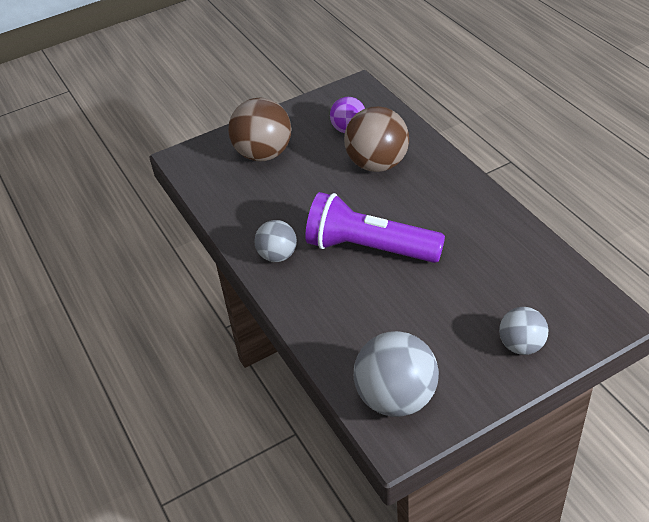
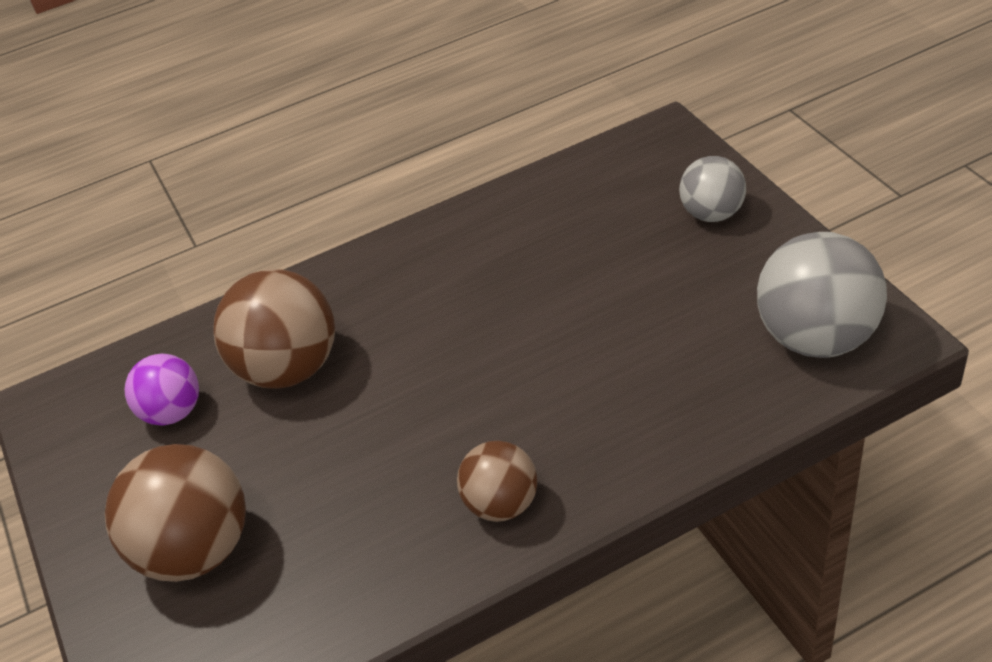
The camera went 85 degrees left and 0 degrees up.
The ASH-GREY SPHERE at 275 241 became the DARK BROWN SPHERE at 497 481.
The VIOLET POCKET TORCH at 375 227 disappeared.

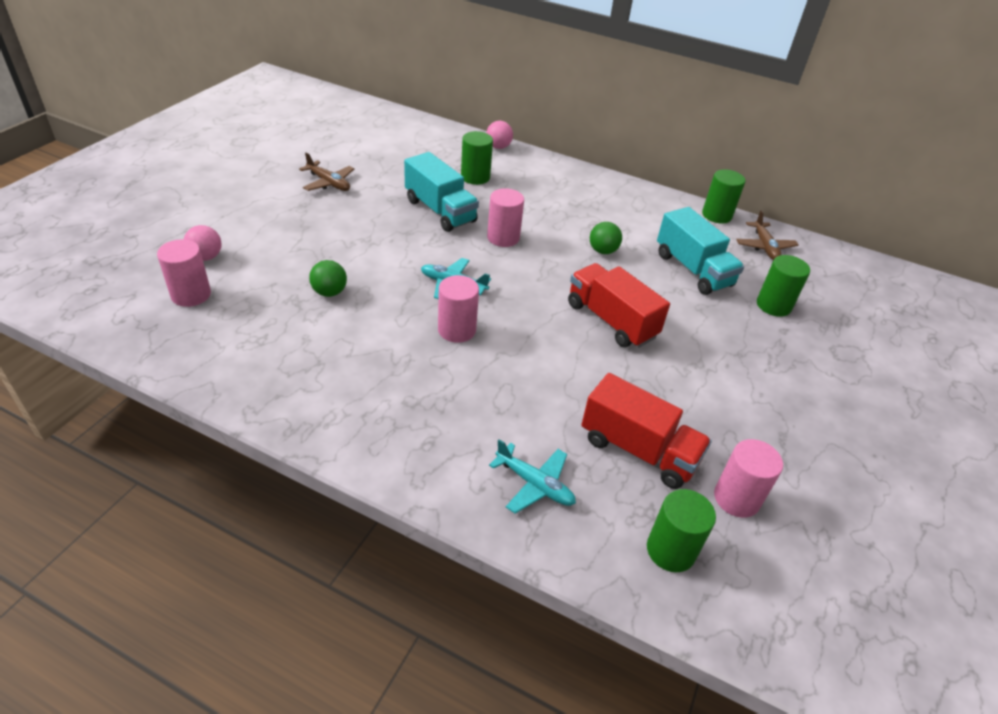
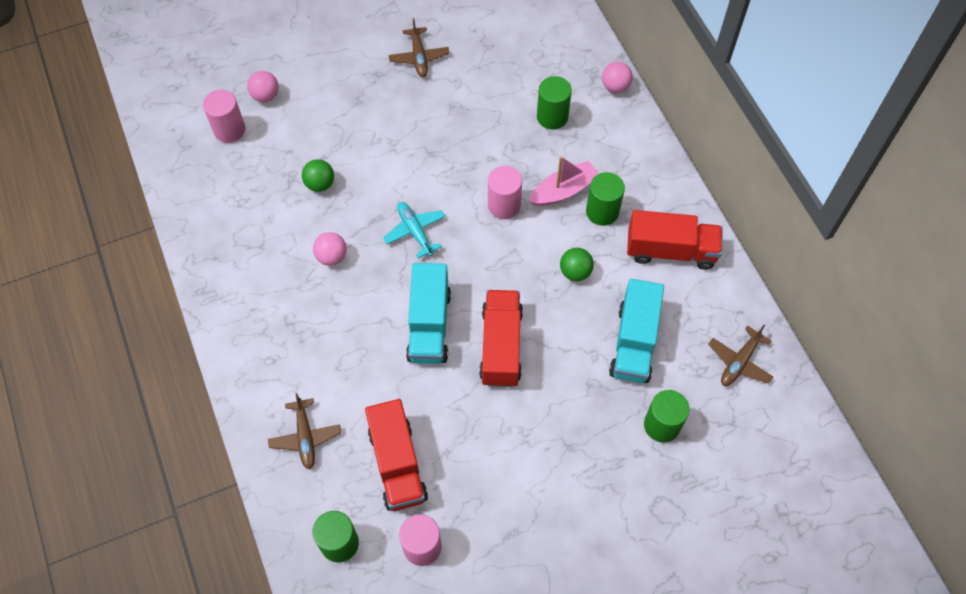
The camera went 45 degrees right and 20 degrees up.
The TURQUOISE LORRY moved from 441 192 to 428 313.
The ROSY CYLINDER SHAPE at 458 309 disappeared.
The TURQUOISE AEROPLANE at 532 476 became the DARK BROWN AEROPLANE at 304 431.
The GREEN CYLINDER SHAPE moved from 723 196 to 605 199.
The ROSY SPHERE at 330 249 appeared.
The ROSY BOAT at 563 181 appeared.
The SCARLET LORRY at 674 240 appeared.

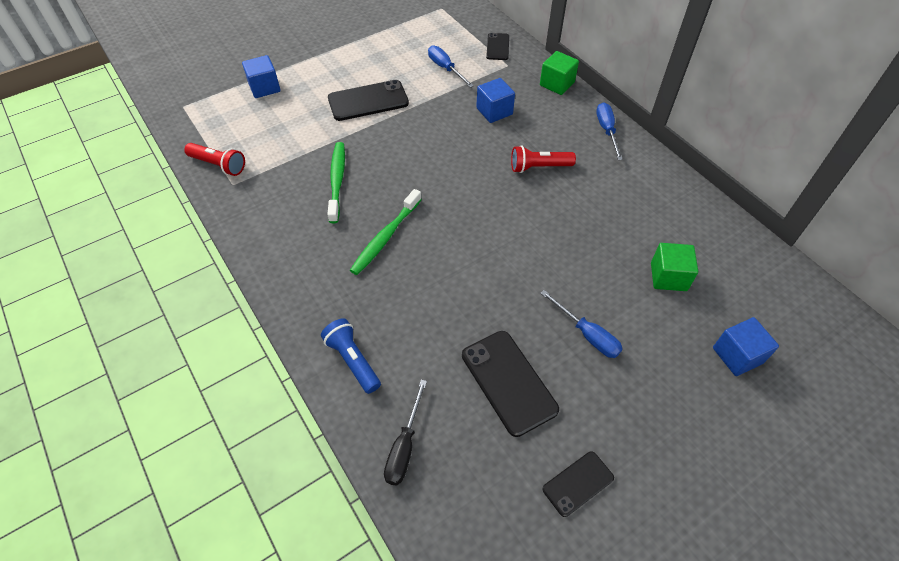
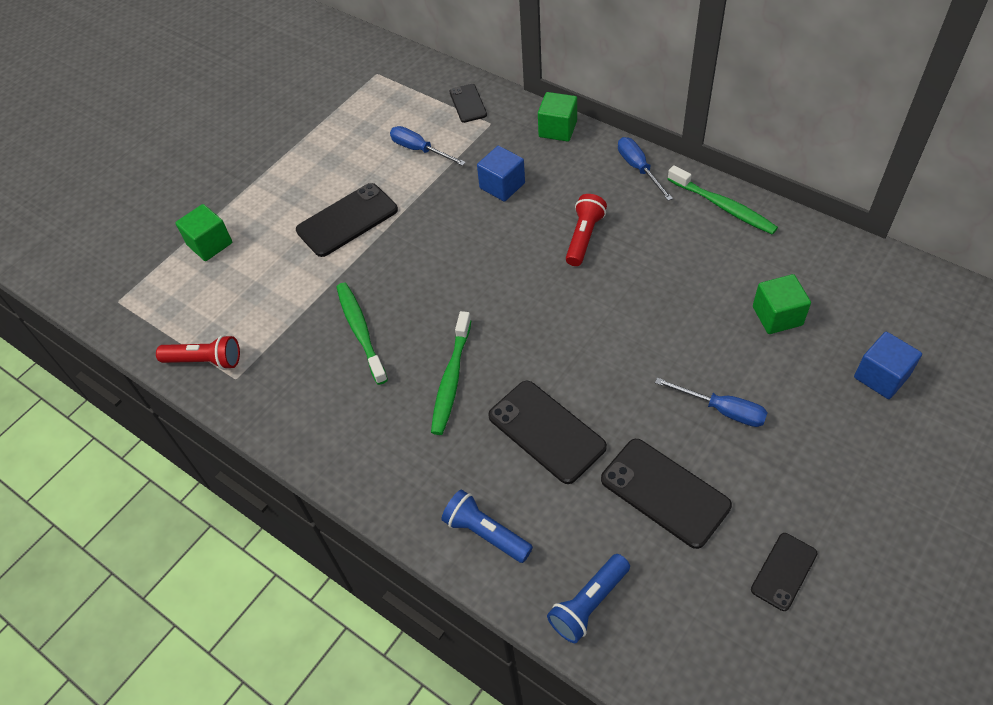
The camera went 15 degrees left and 0 degrees up.
The BLUE SOLID CUBE at 261 76 became the GREEN SOLID CUBE at 204 232.
The BLACK SCREWDRIVER at 405 432 was replaced by the BLUE POCKET TORCH at 588 598.
The SCARLET POCKET TORCH at 543 159 turned 135 degrees clockwise.
The BLACK SMARTPHONE at 547 432 appeared.
The GREEN TOOTHBRUSH at 723 200 appeared.

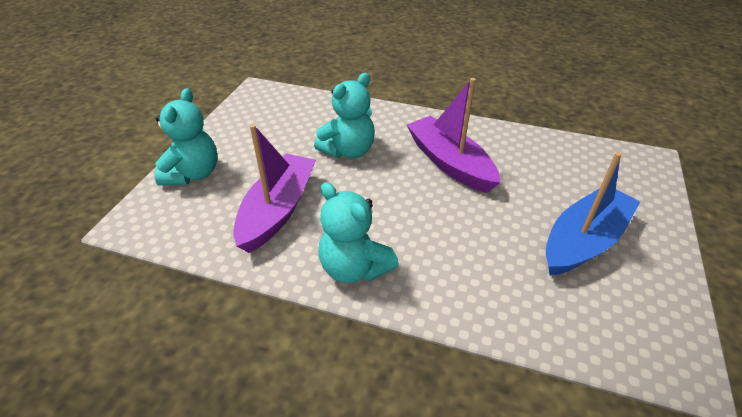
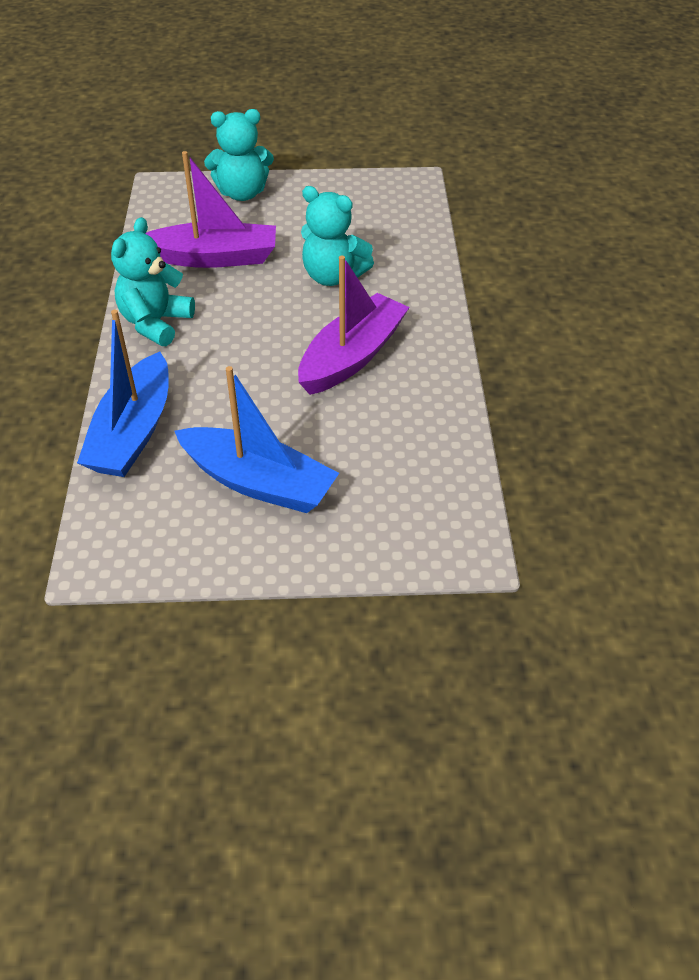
The camera went 70 degrees right and 5 degrees up.
The BLUE BOAT at 123 393 appeared.

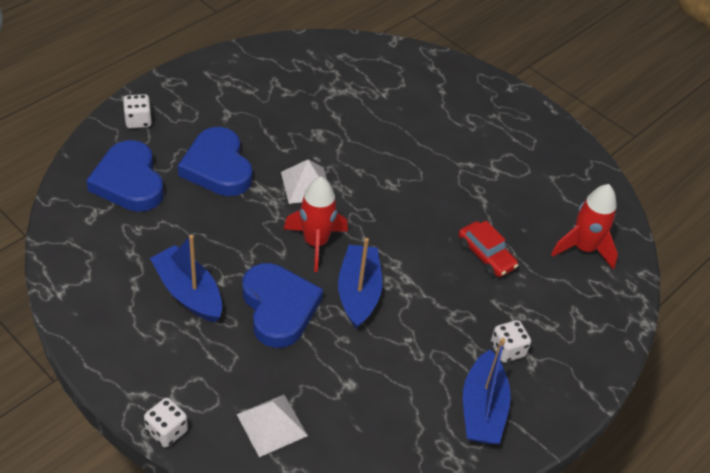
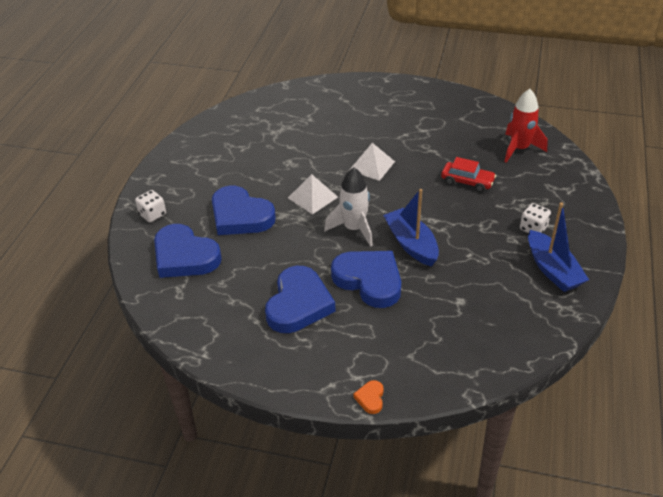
The camera went 25 degrees left and 5 degrees down.
The WHITE DICE at 166 422 was replaced by the ORANGE-COLOURED LOVE HEART at 368 397.
The BLUE BOAT at 186 279 was replaced by the BLUE LOVE HEART at 300 299.
The WHITE SOLID PYRAMID moved from 272 426 to 372 162.
The SCARLET SPACESHIP at 316 224 became the WHITE SPACESHIP at 348 207.

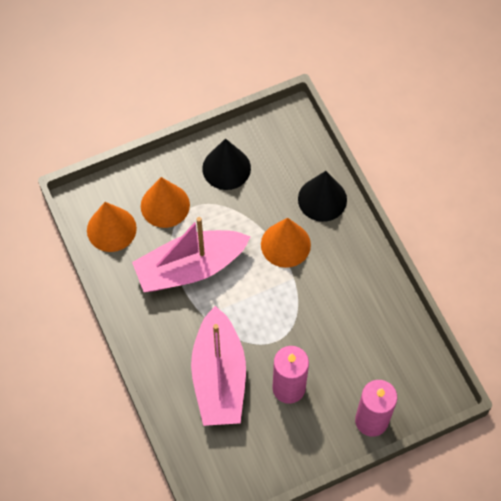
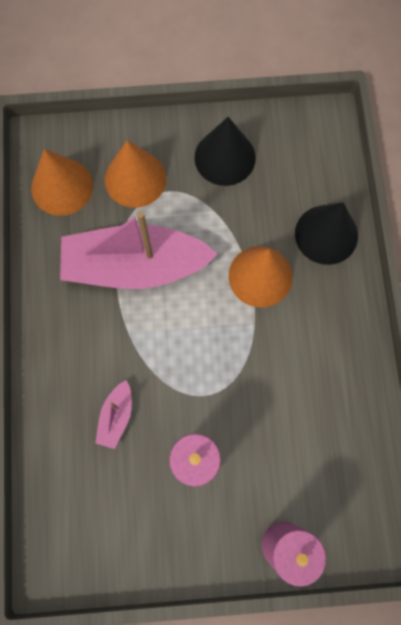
The camera went 20 degrees right and 10 degrees up.
The ROSY BOAT at 218 366 changed to 0.42 times the size.

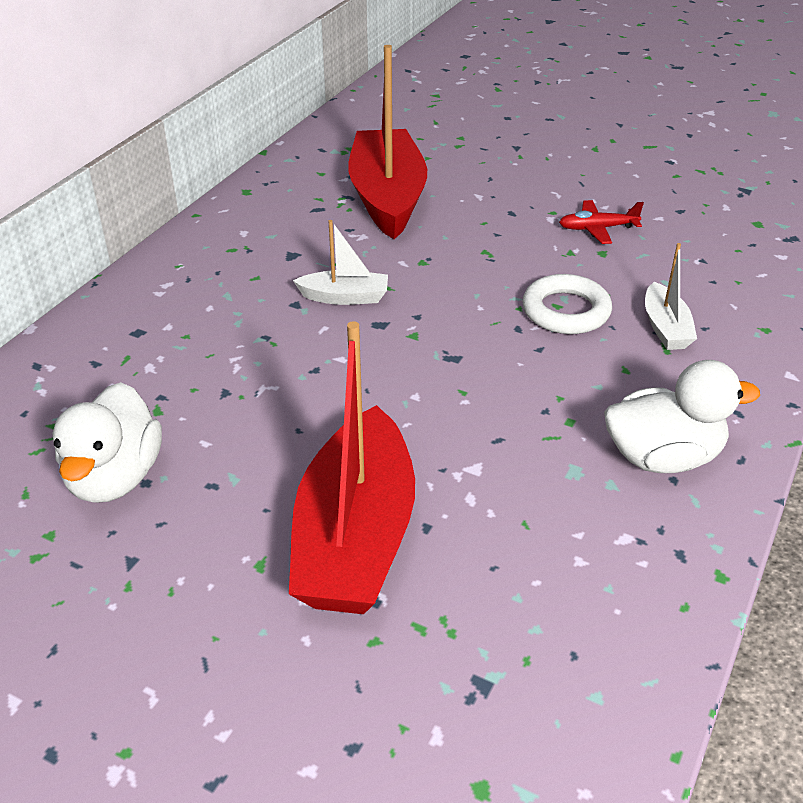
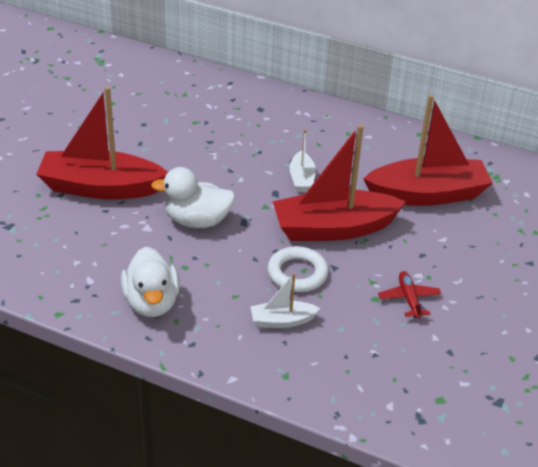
The camera went 85 degrees right and 0 degrees up.
The WHITE DUCK moved from 107 442 to 193 197.
The SCARLET BOAT at 339 182 appeared.

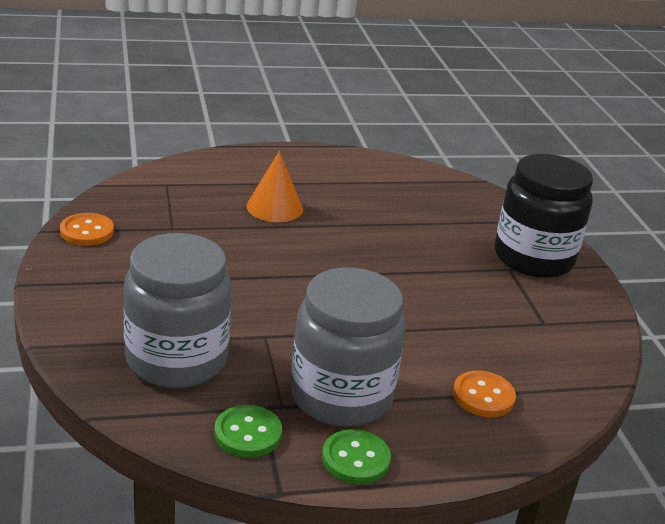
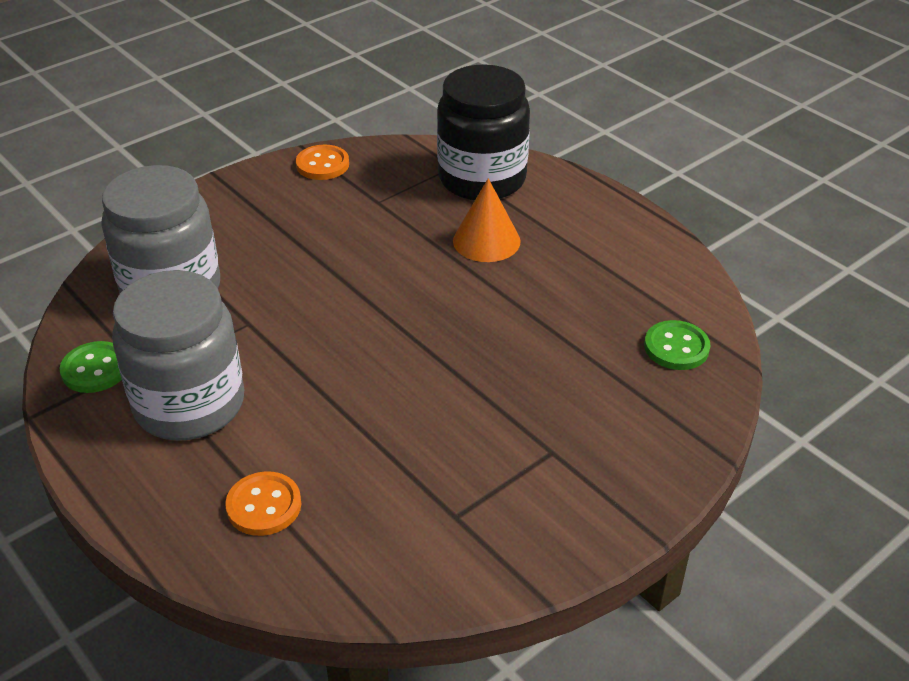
The camera went 65 degrees right and 10 degrees up.
The GREEN BUTTON moved from 356 456 to 677 345.
The BLACK JAM JAR moved from 543 216 to 483 132.

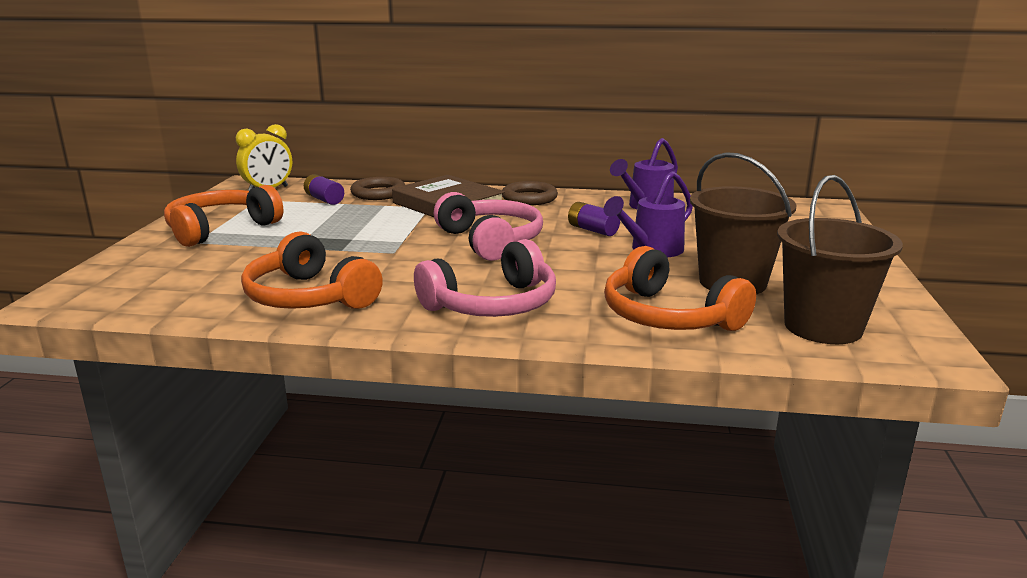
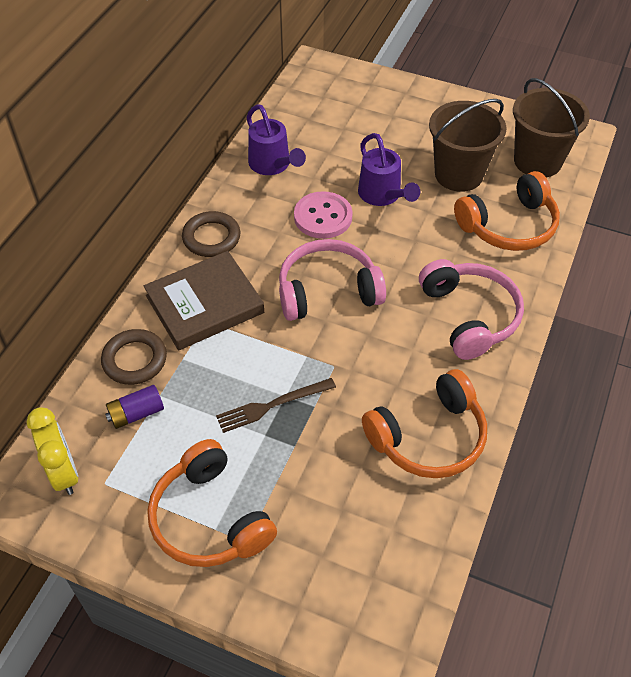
The camera went 75 degrees left and 30 degrees up.
The VIOLET POWER CELL at 594 219 was replaced by the ROSY BUTTON at 323 215.
The DARK BROWN DINNER FORK at 276 405 appeared.

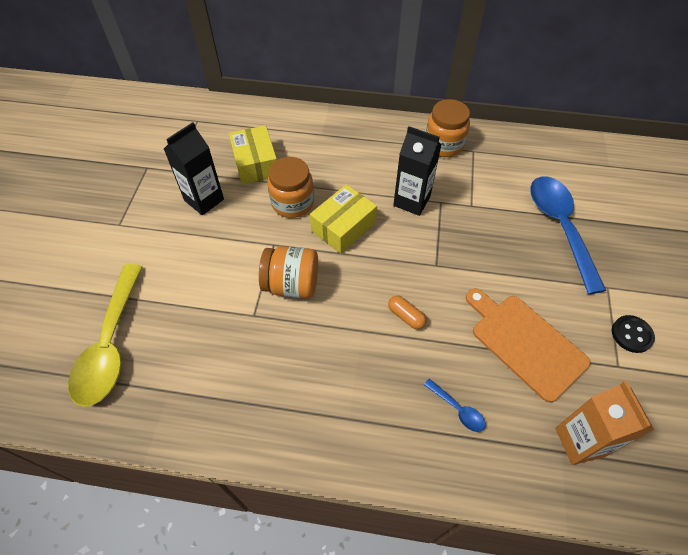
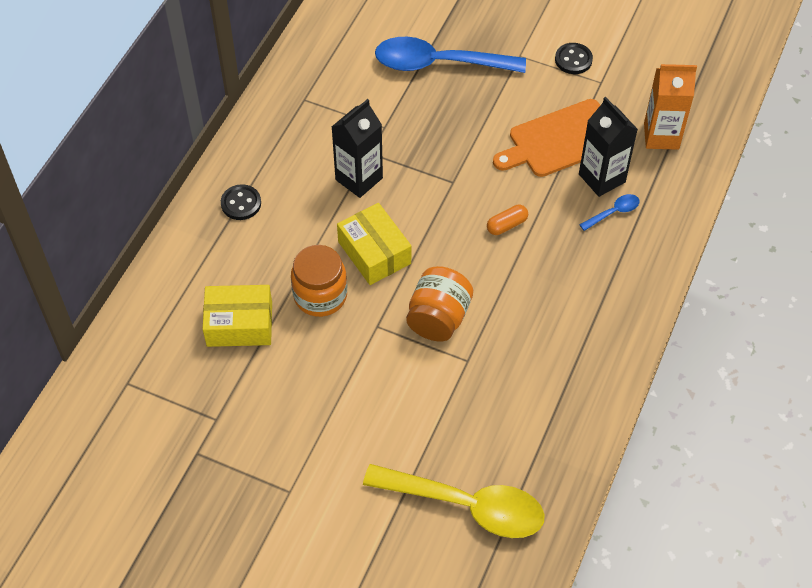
The camera went 75 degrees left and 0 degrees up.
The BLACK JUICE CARTON moved from 194 168 to 608 147.
The ORANGE-COLOURED JAM JAR at 448 128 disappeared.
The BLACK BUTTON at 241 202 appeared.

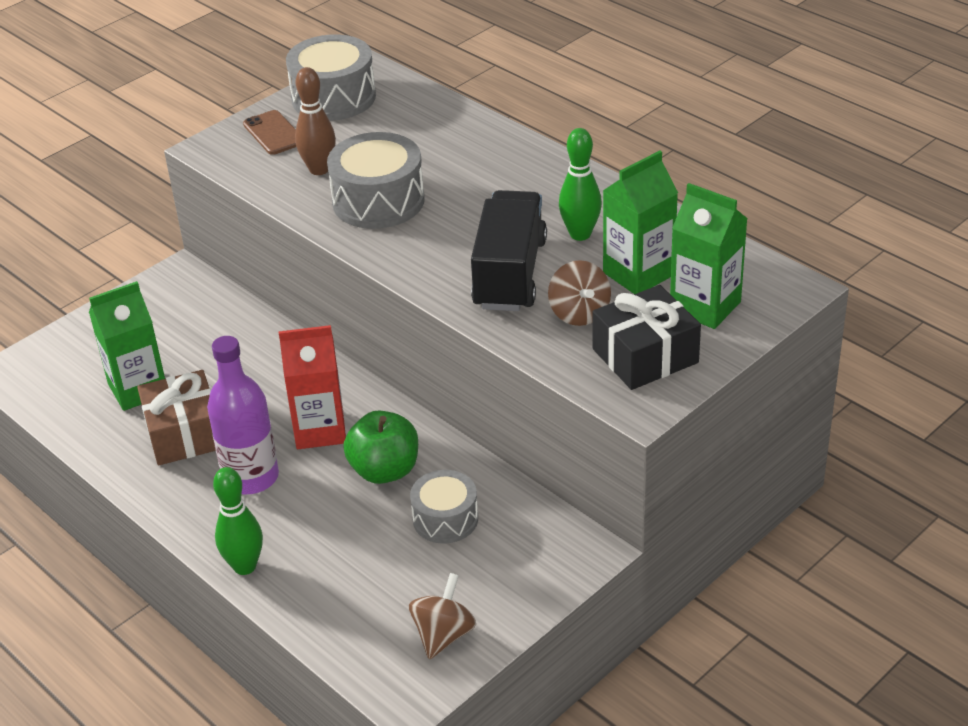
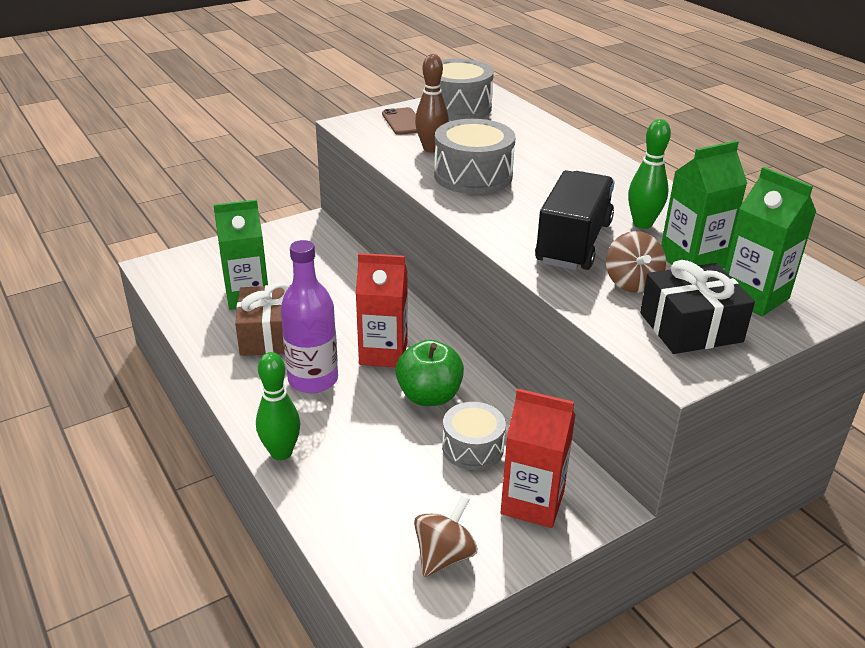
The camera went 10 degrees right and 5 degrees down.
The SCARLET JUICE CARTON at 538 458 appeared.

